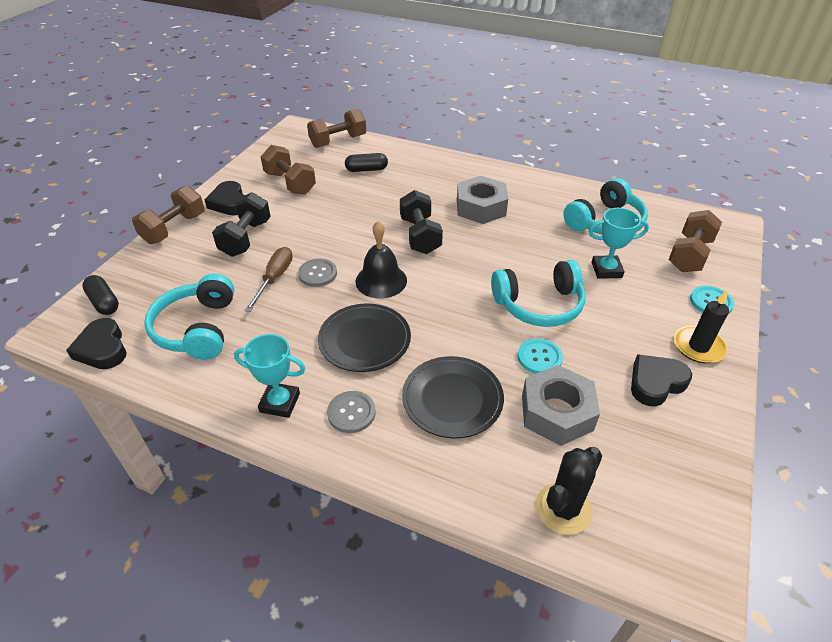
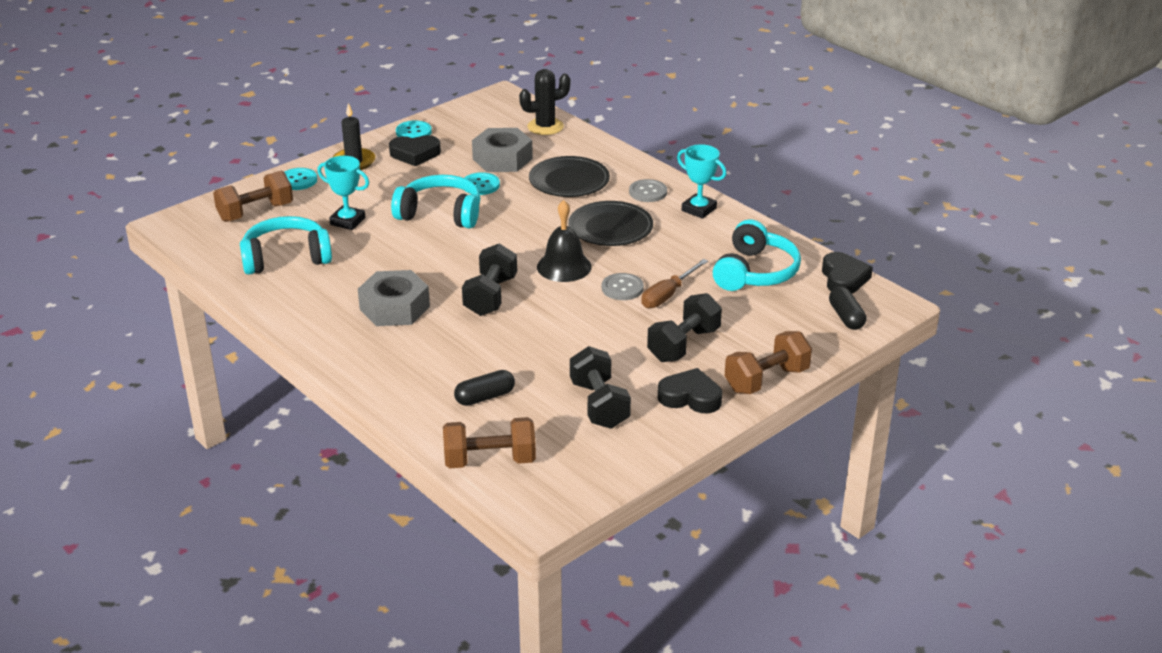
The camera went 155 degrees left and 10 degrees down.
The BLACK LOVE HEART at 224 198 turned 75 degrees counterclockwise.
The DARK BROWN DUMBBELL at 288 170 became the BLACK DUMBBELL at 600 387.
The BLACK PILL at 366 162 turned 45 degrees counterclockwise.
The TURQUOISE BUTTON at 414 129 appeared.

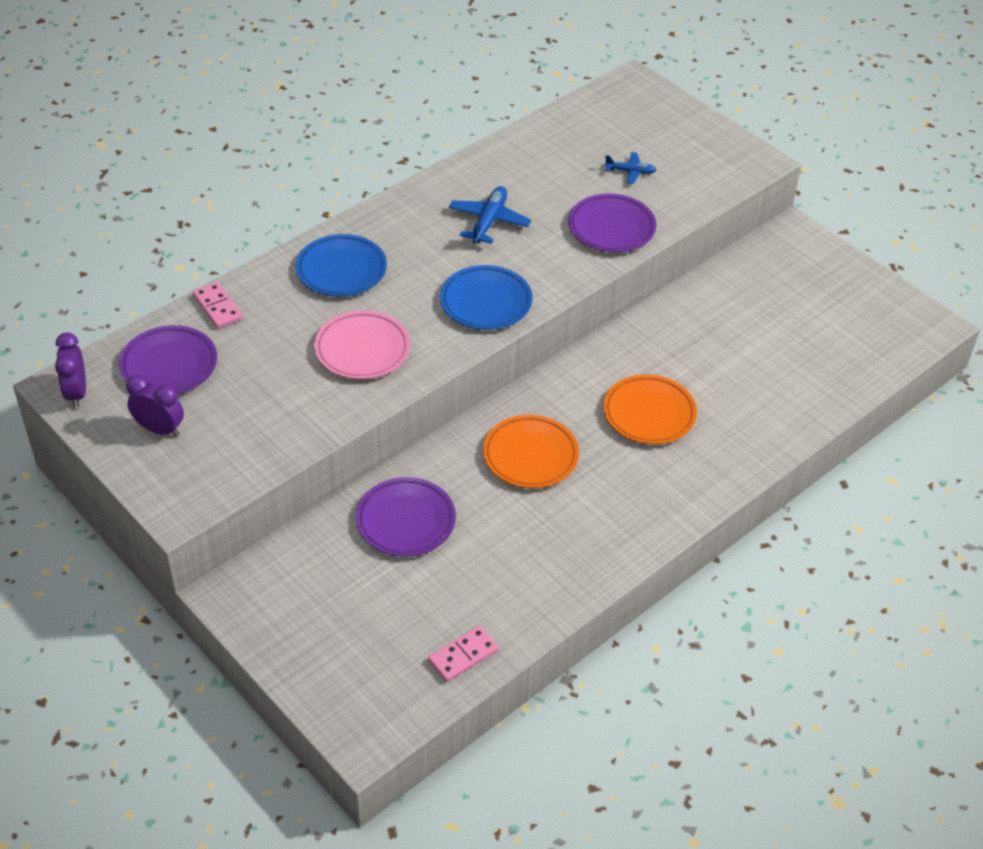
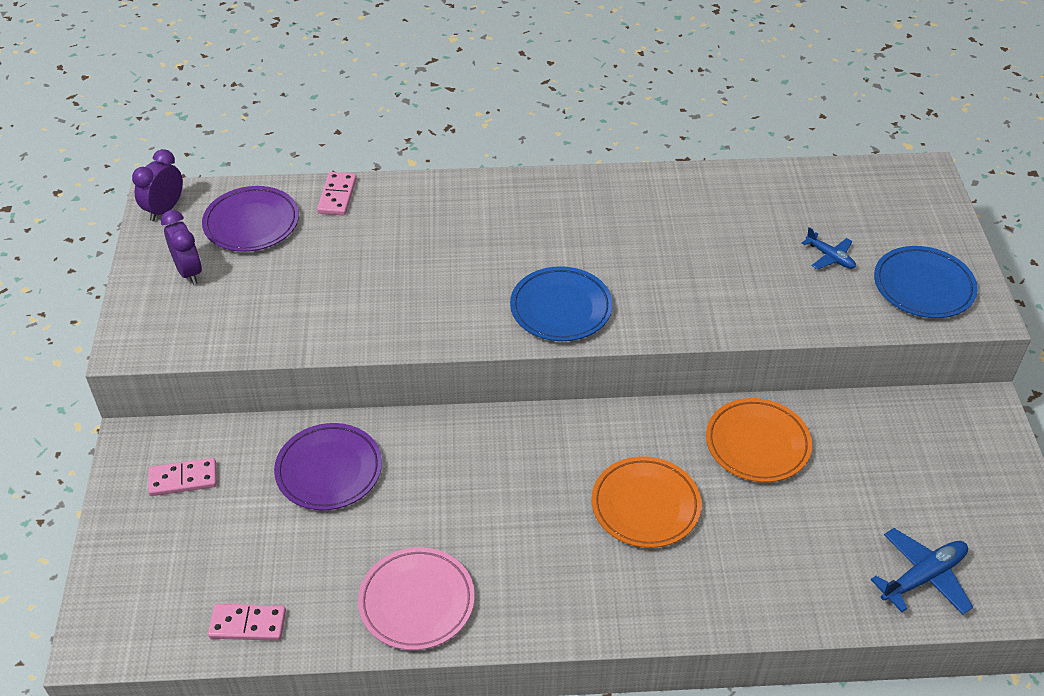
The camera went 40 degrees right and 0 degrees up.
The BLUE PLATE moved from 341 265 to 926 282.
The ROSY PLATE moved from 362 345 to 416 598.
The BLUE AEROPLANE moved from 490 215 to 922 571.
The ORANGE-COLOURED PLATE moved from 531 451 to 759 440.
The VIOLET PLATE at 612 223 disappeared.
The ROSY DOMINO PIECE at 182 477 appeared.

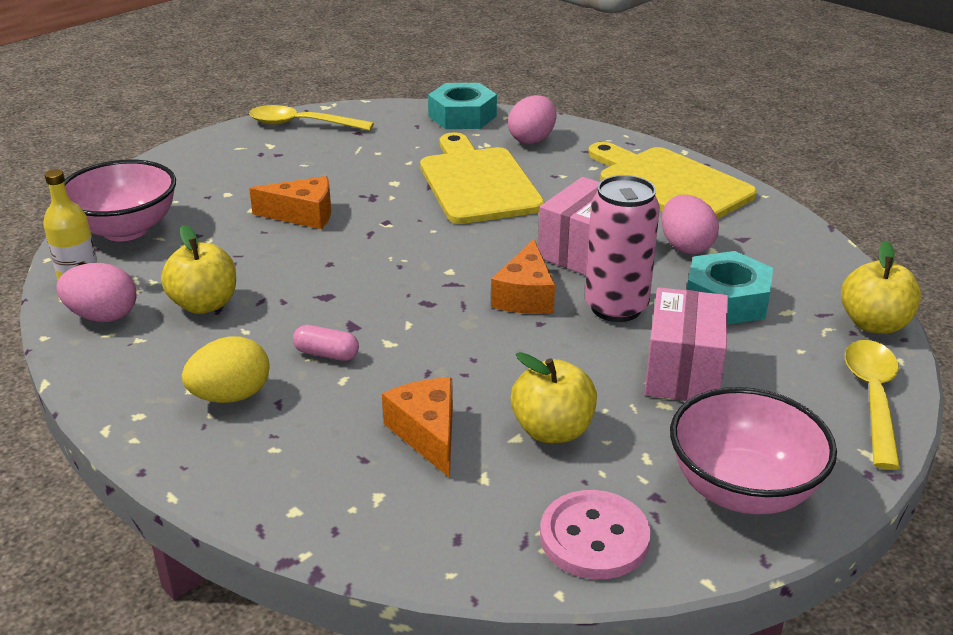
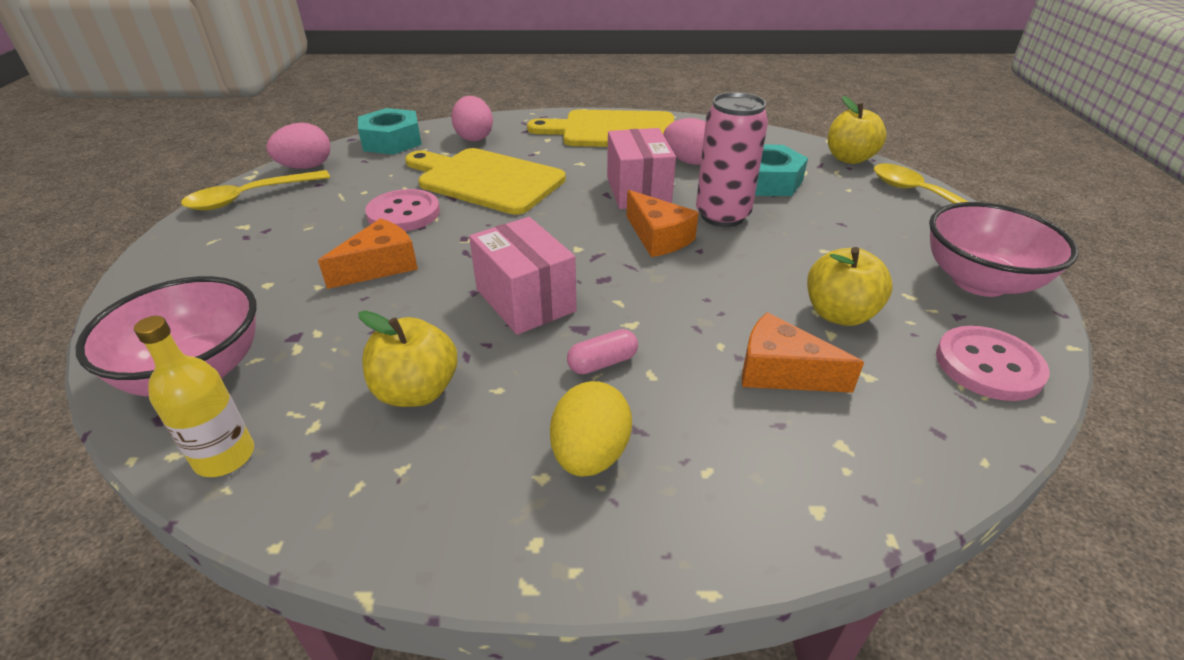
The camera went 45 degrees left and 5 degrees up.
The ROSY EGG moved from 96 292 to 298 146.
The ROSY PACKAGE moved from 686 344 to 522 276.
The ROSY BUTTON at 402 210 appeared.

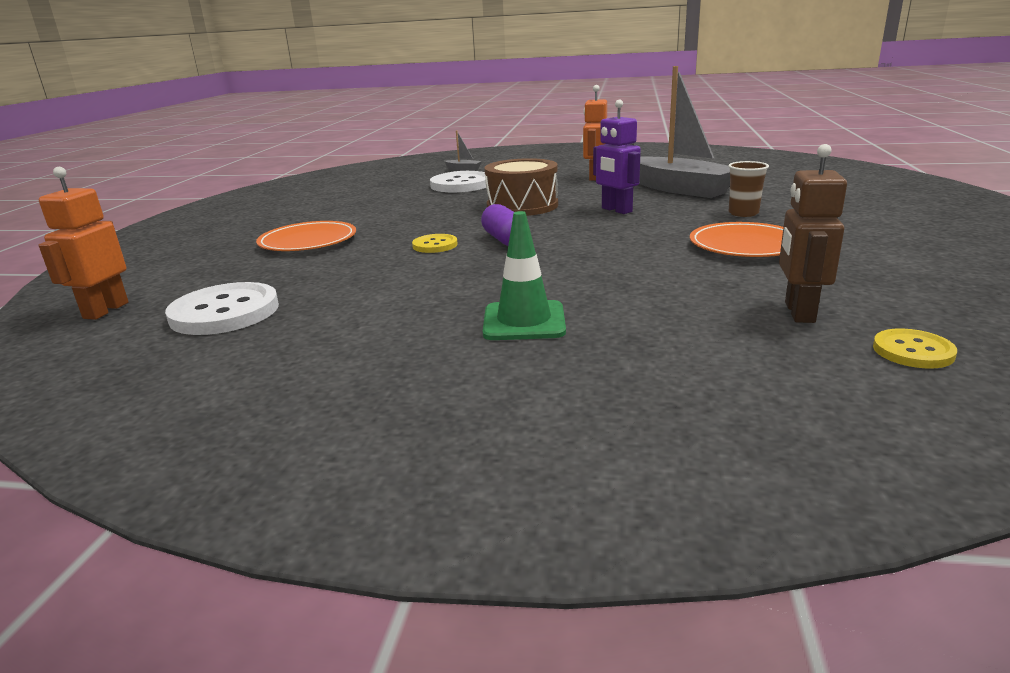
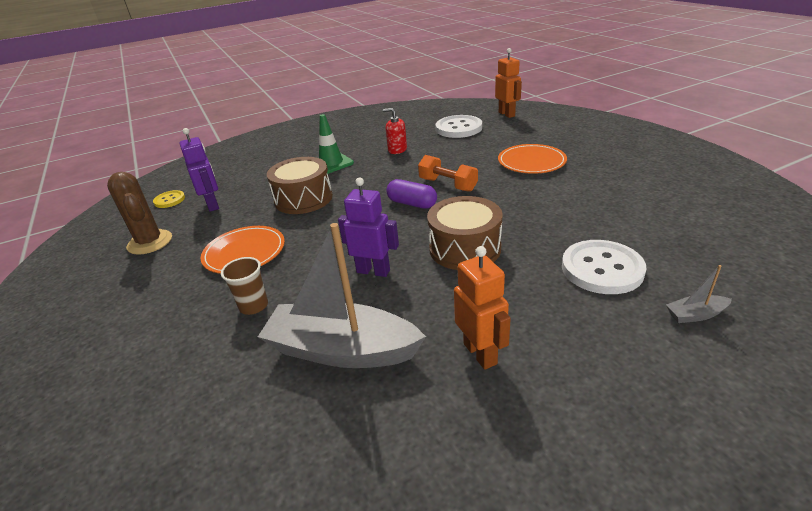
The camera went 145 degrees right and 10 degrees up.
The YELLOW BUTTON at 435 243 was replaced by the ORANGE-COLOURED DUMBBELL at 448 173.
The DARK BROWN TOY ROBOT at 813 233 became the VIOLET TOY ROBOT at 199 170.
The DARK BROWN SAGUARO CACTUS at 139 213 appeared.
The DARK BROWN DRUM at 300 185 appeared.
The SCARLET SOAP DISPENSER at 395 131 appeared.

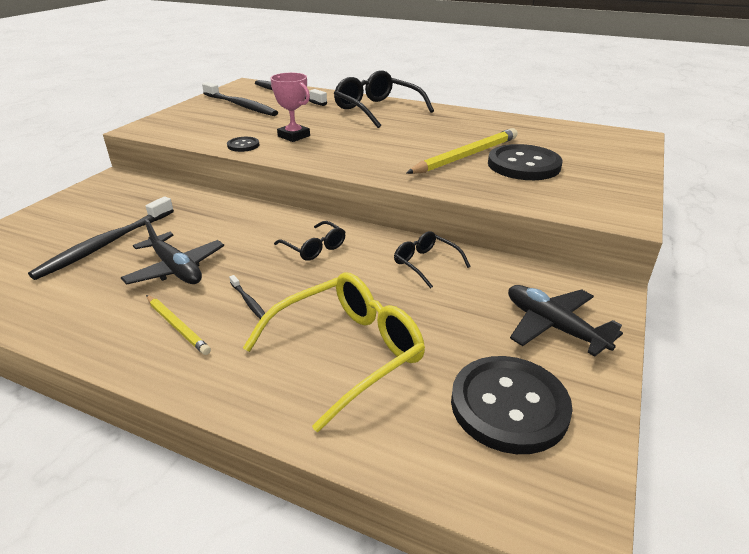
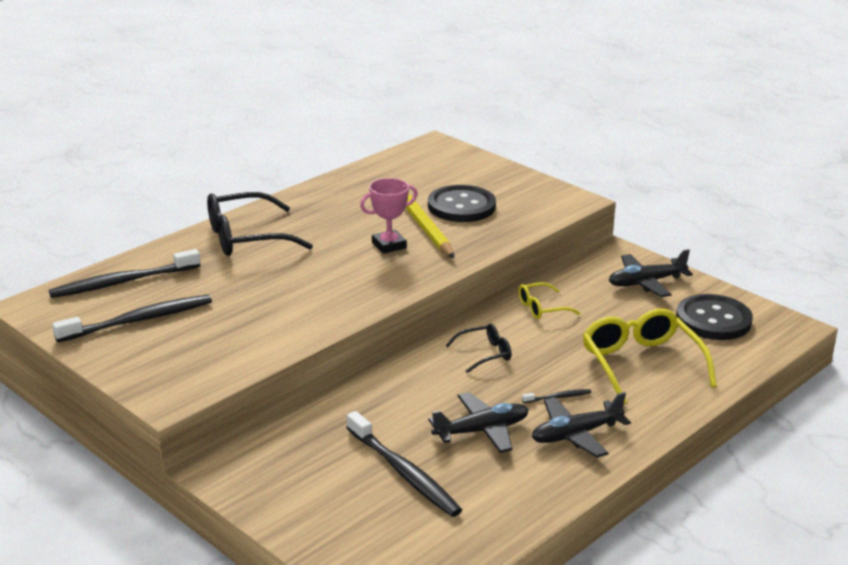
The camera went 70 degrees left and 5 degrees down.
The YELLOW PENCIL at 178 325 was replaced by the BLACK AEROPLANE at 581 425.
The BLACK BUTTON at 243 144 disappeared.
The ROSY TROPHY moved from 290 107 to 389 216.
The BLACK EYEGLASSES at 432 260 became the YELLOW EYEGLASSES at 549 300.

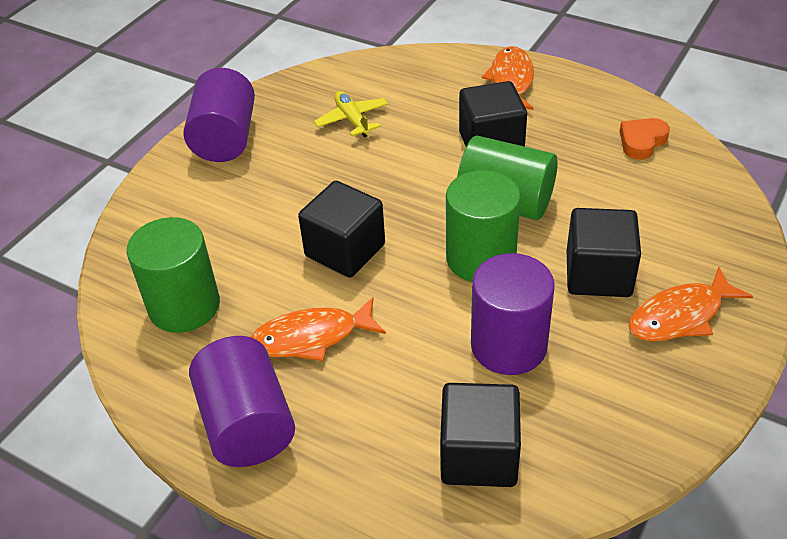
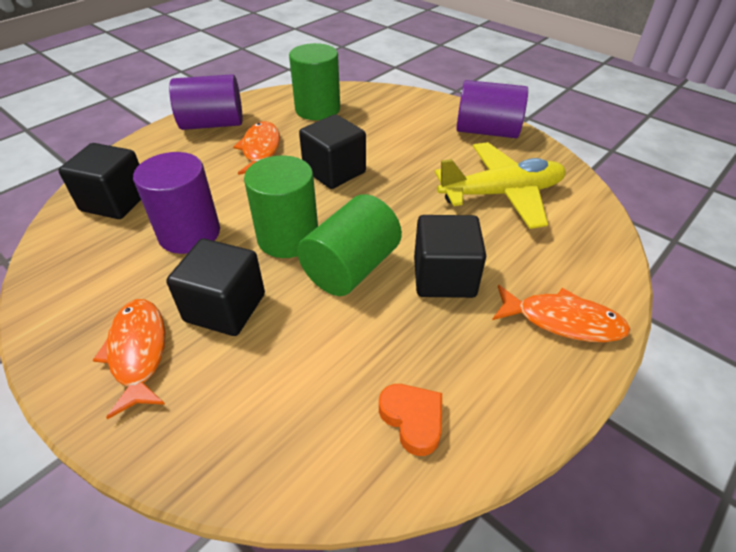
The camera went 100 degrees right and 0 degrees up.
The YELLOW AEROPLANE at 351 114 changed to 1.91 times the size.

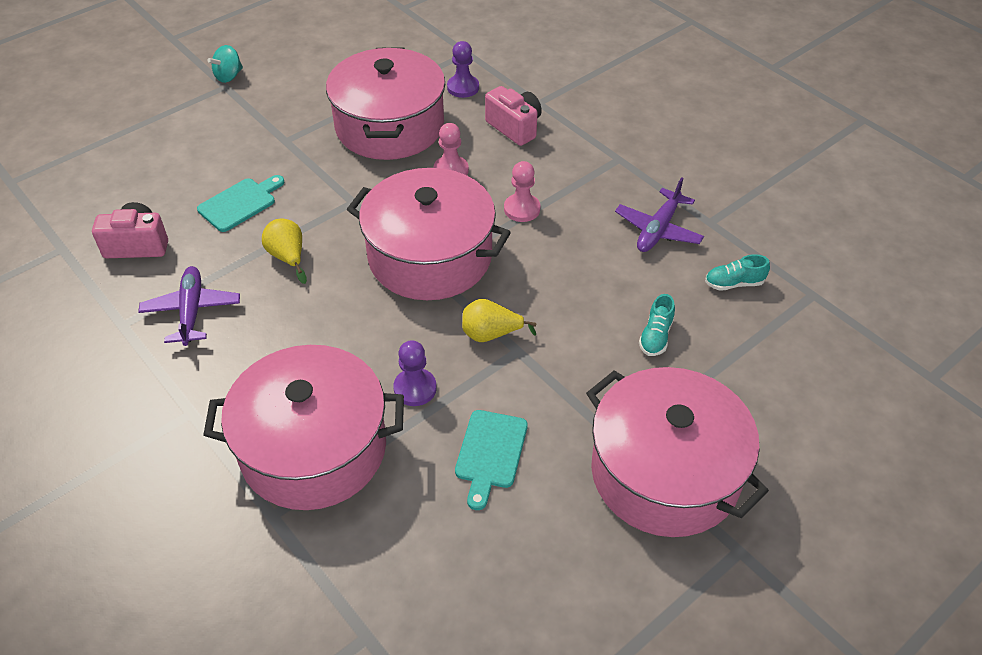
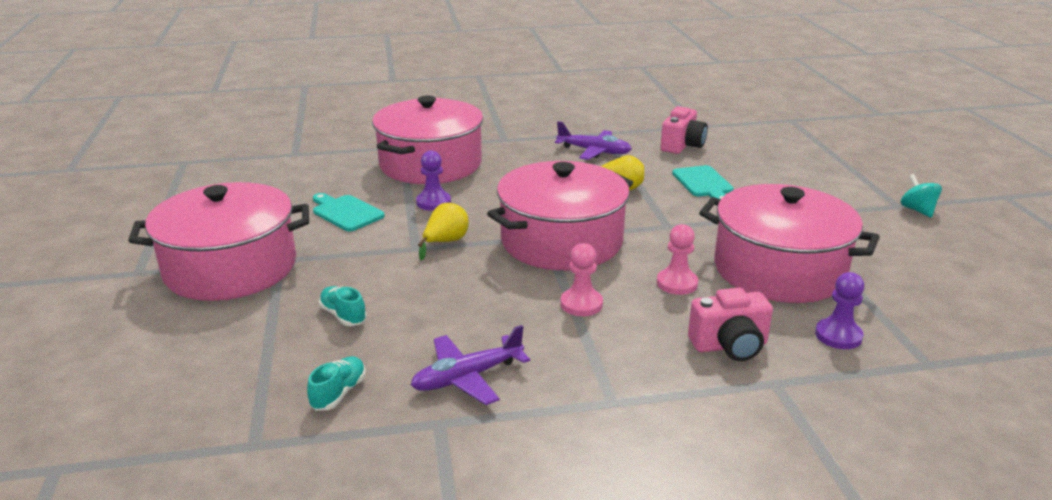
The camera went 120 degrees right and 20 degrees down.
The VIOLET AEROPLANE at 659 214 turned 90 degrees counterclockwise.

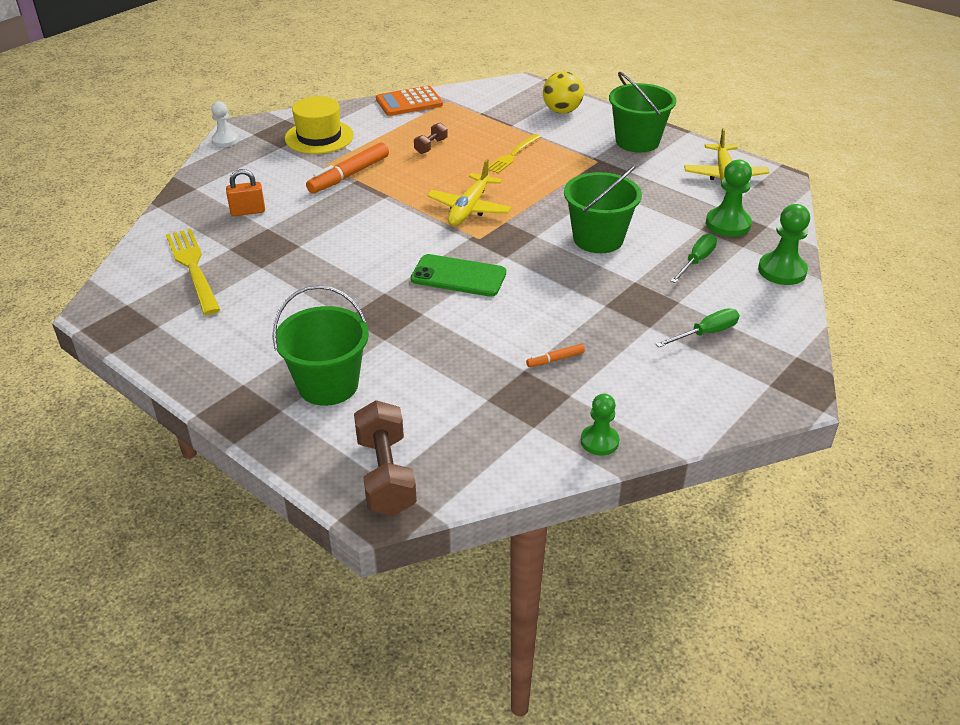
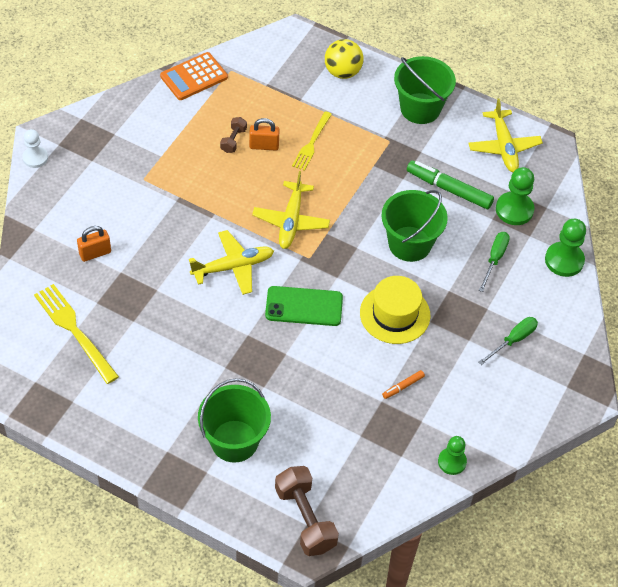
The camera went 15 degrees left and 15 degrees up.
The YELLOW HAT moved from 319 125 to 395 310.
The ORANGE-COLOURED MARKER at 347 168 disappeared.
The YELLOW AEROPLANE at 231 262 appeared.
The ORANGE-COLOURED LOCK at 264 134 appeared.
The GREEN MARKER at 450 184 appeared.

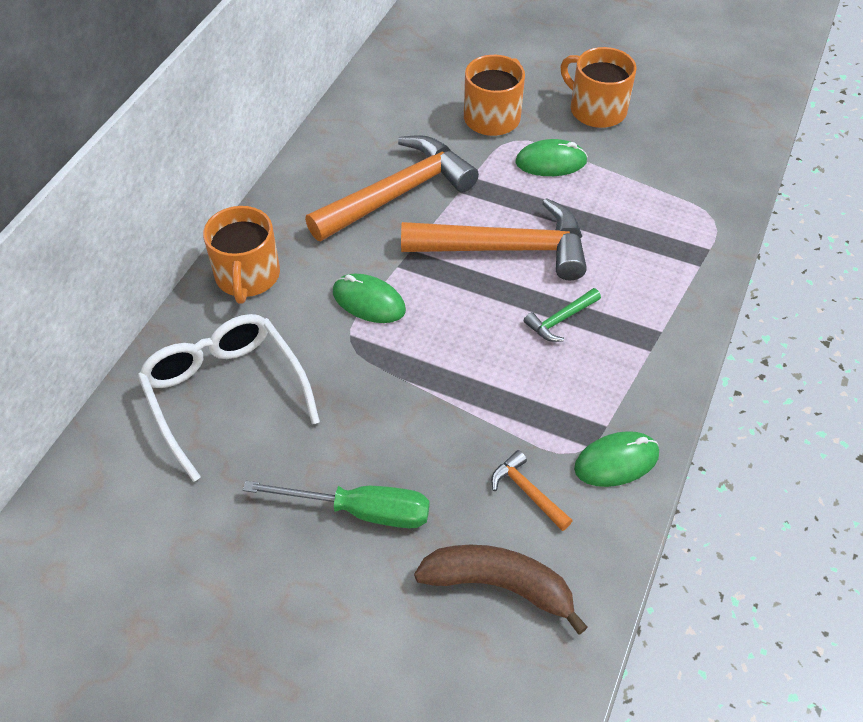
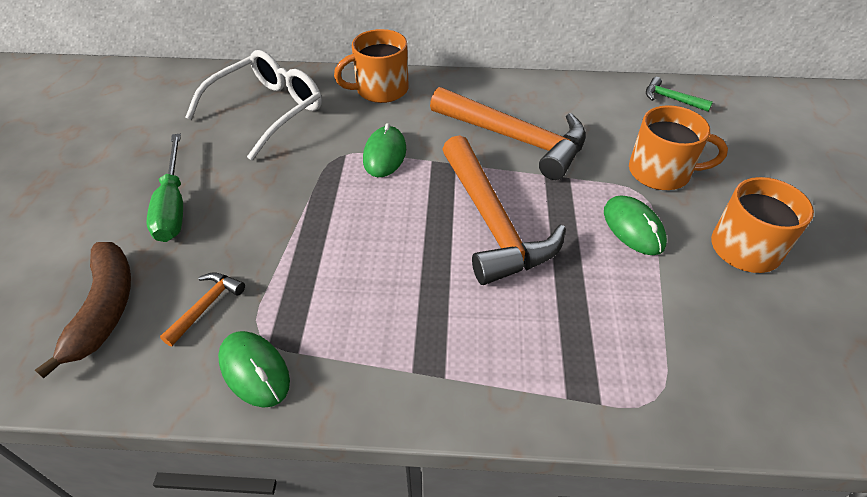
The camera went 70 degrees right and 5 degrees down.
The GREEN CLAW HAMMER moved from 562 315 to 679 94.

